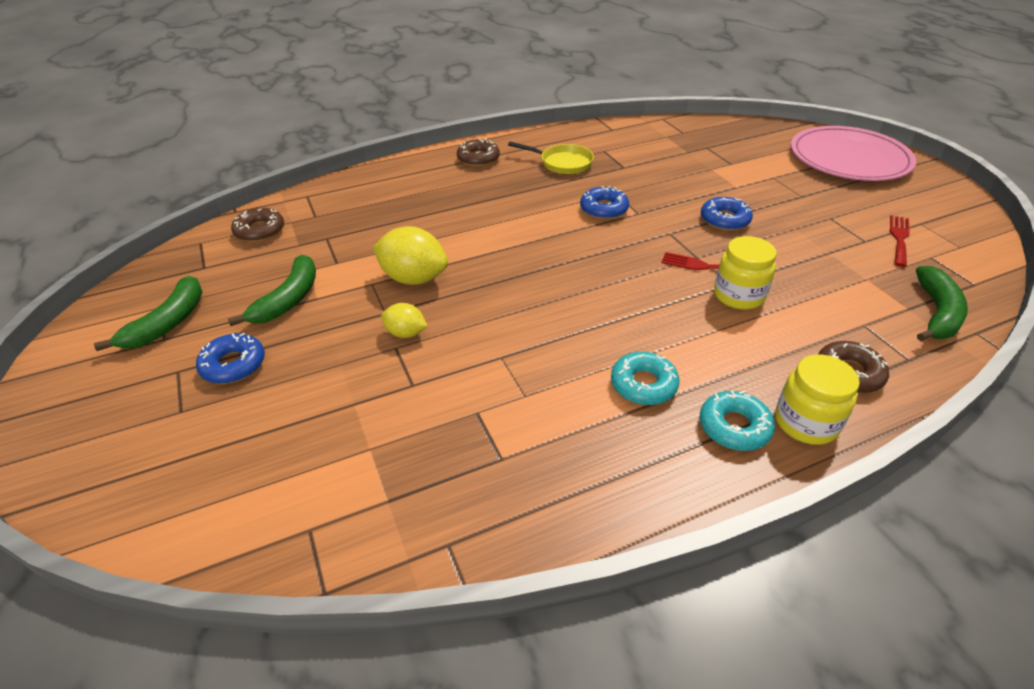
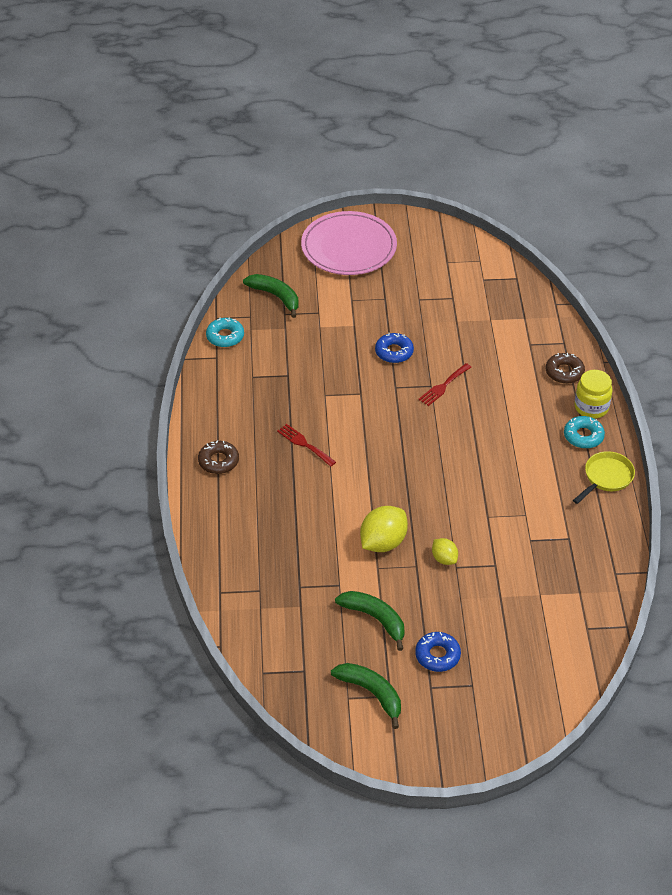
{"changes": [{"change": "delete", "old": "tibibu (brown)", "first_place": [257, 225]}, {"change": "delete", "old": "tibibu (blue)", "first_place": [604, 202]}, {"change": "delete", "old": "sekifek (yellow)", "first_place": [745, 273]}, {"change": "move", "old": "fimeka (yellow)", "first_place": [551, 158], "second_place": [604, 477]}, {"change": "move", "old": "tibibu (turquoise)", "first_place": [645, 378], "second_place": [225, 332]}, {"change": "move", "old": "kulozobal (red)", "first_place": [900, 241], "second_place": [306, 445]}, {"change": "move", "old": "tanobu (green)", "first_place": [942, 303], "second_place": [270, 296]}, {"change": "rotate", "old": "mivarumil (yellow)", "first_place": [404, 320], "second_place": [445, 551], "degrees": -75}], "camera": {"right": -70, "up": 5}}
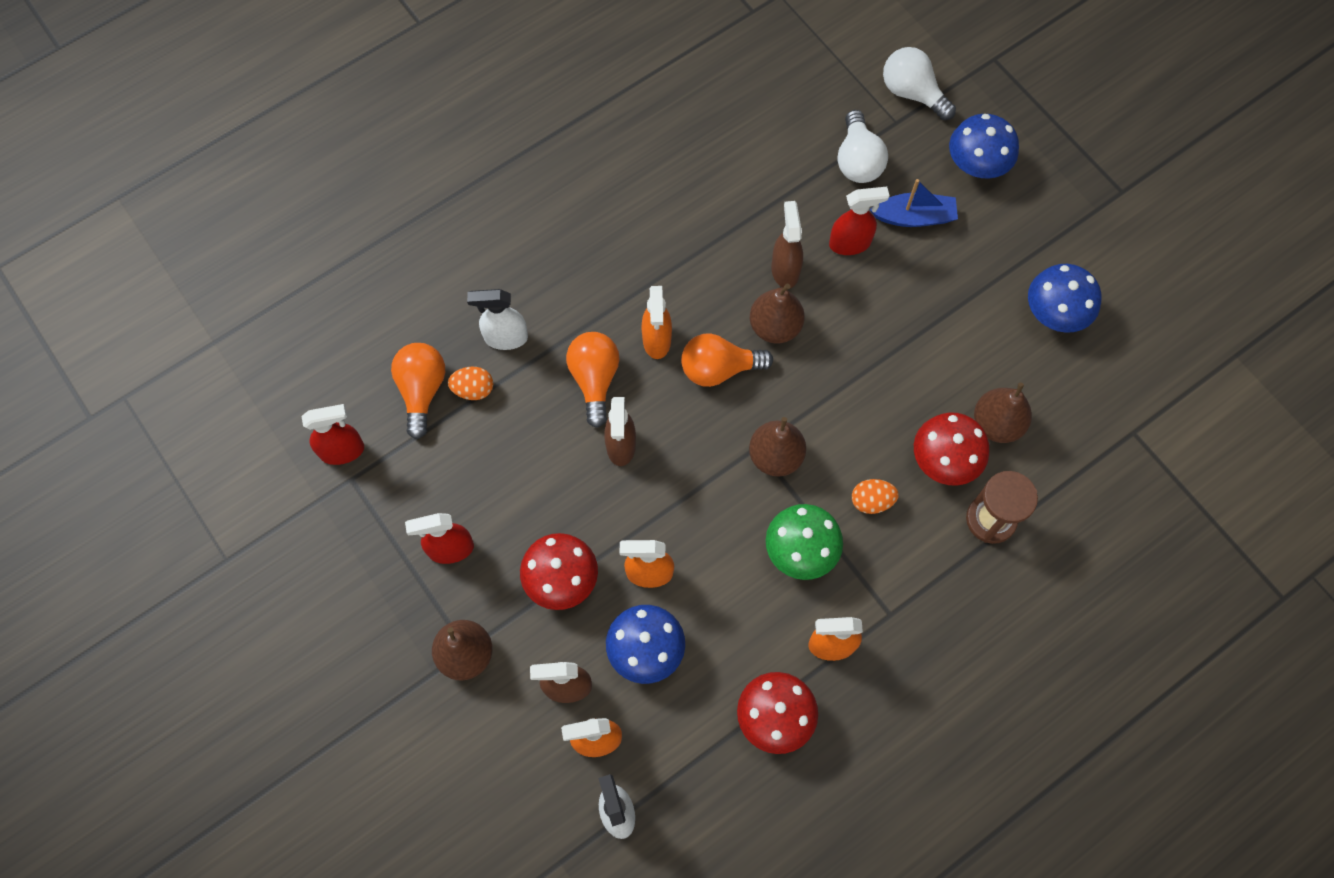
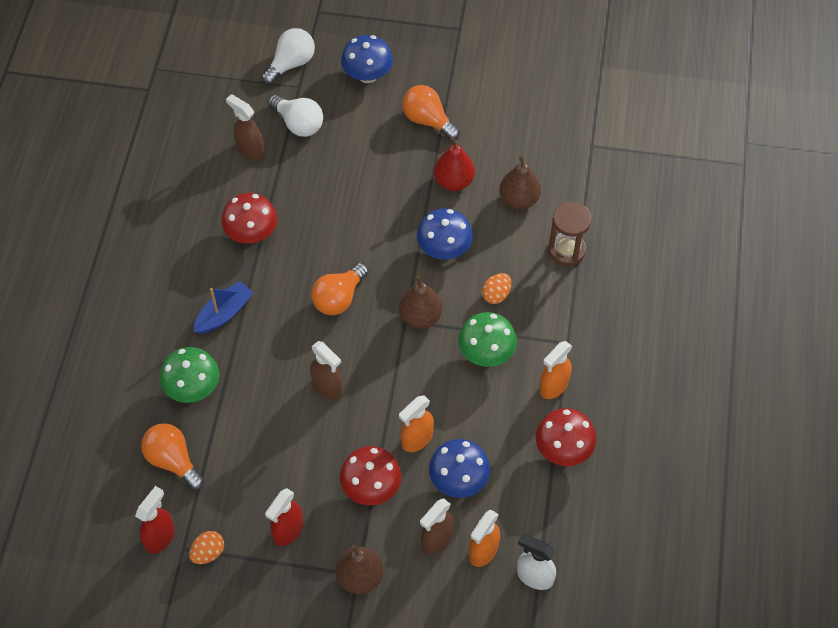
{"changes": [{"change": "delete", "old": "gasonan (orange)", "first_place": [656, 322]}, {"change": "delete", "old": "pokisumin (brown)", "first_place": [777, 314]}, {"change": "delete", "old": "gasonan (red)", "first_place": [859, 221]}, {"change": "insert", "new": "pokisumin (red)", "second_place": [454, 164]}, {"change": "move", "old": "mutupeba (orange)", "first_place": [470, 383], "second_place": [206, 547]}, {"change": "move", "old": "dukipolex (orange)", "first_place": [593, 380], "second_place": [431, 112]}, {"change": "move", "old": "gasonan (brown)", "first_place": [787, 244], "second_place": [245, 127]}, {"change": "move", "old": "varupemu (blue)", "first_place": [914, 203], "second_place": [223, 307]}, {"change": "move", "old": "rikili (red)", "first_place": [951, 449], "second_place": [249, 218]}, {"change": "move", "old": "rikili (blue)", "first_place": [1065, 298], "second_place": [445, 234]}, {"change": "replace", "old": "gasonan (white)", "new": "rikili (green)", "first_place": [497, 319], "second_place": [189, 375]}, {"change": "rotate", "old": "dukipolex (white)", "first_place": [919, 83], "second_place": [288, 56], "degrees": 135}], "camera": {"right": -45, "up": -10}}
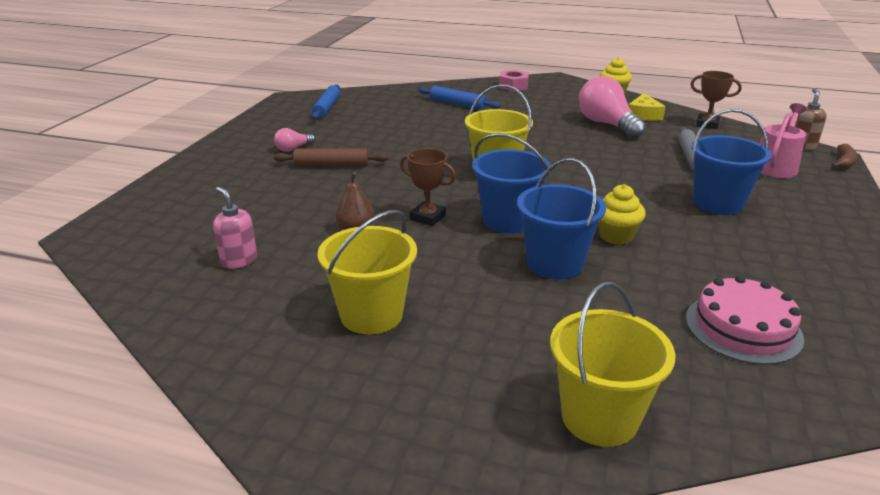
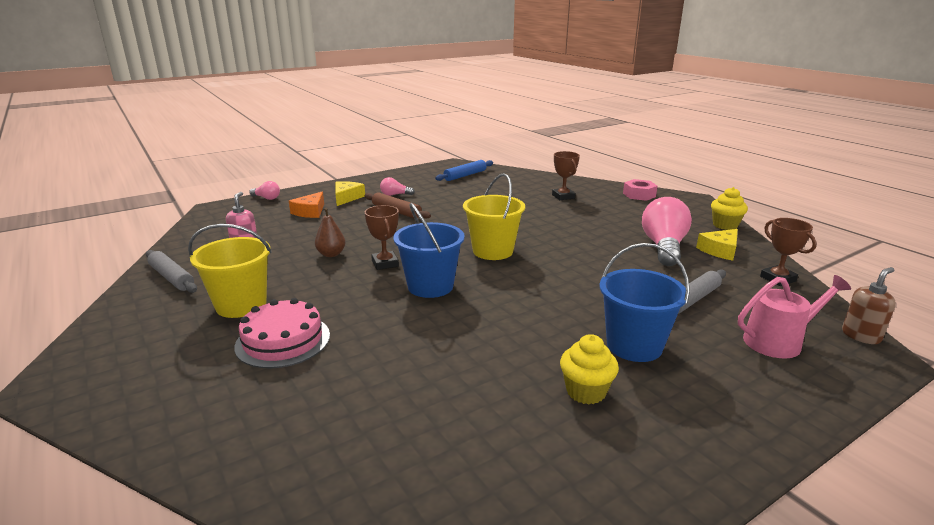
{"changes": [{"change": "delete", "old": "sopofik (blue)", "first_place": [561, 218]}, {"change": "delete", "old": "sopofik (yellow)", "first_place": [613, 364]}, {"change": "delete", "old": "tanobu (brown)", "first_place": [844, 156]}, {"change": "insert", "new": "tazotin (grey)", "second_place": [171, 271]}, {"change": "insert", "new": "dukipolex (pink)", "second_place": [264, 190]}, {"change": "insert", "new": "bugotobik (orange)", "second_place": [306, 205]}, {"change": "insert", "new": "bugotobik (yellow)", "second_place": [350, 193]}, {"change": "move", "old": "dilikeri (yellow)", "first_place": [622, 214], "second_place": [589, 369]}, {"change": "move", "old": "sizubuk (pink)", "first_place": [745, 320], "second_place": [282, 333]}, {"change": "replace", "old": "tazotin (blue)", "new": "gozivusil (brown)", "first_place": [459, 98], "second_place": [566, 175]}], "camera": {"right": 40, "up": -5}}
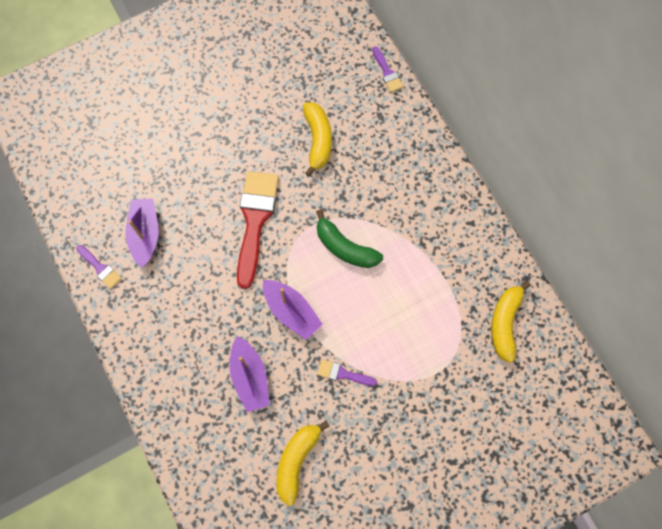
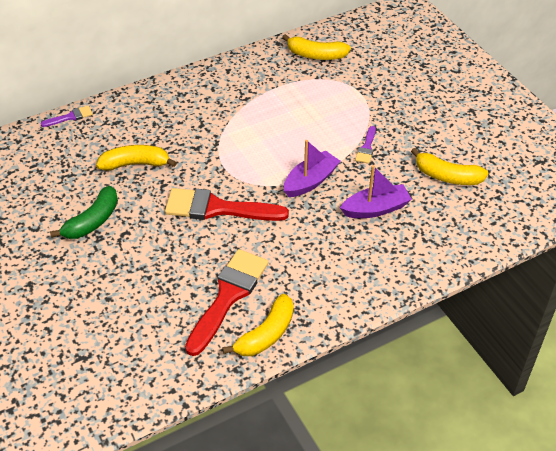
{"changes": [{"change": "move", "old": "tanobu (green)", "first_place": [349, 238], "second_place": [84, 212]}, {"change": "replace", "old": "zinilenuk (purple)", "new": "tanobu (yellow)", "first_place": [99, 267], "second_place": [258, 325]}, {"change": "replace", "old": "varupemu (purple)", "new": "zinilenuk (red)", "first_place": [142, 233], "second_place": [226, 302]}], "camera": {"right": -90, "up": -25}}
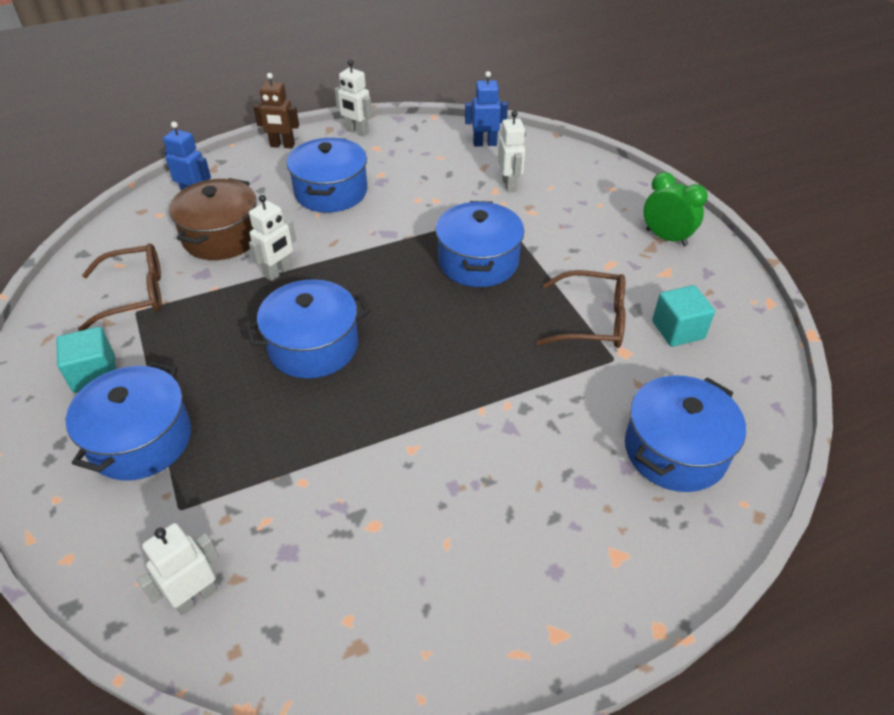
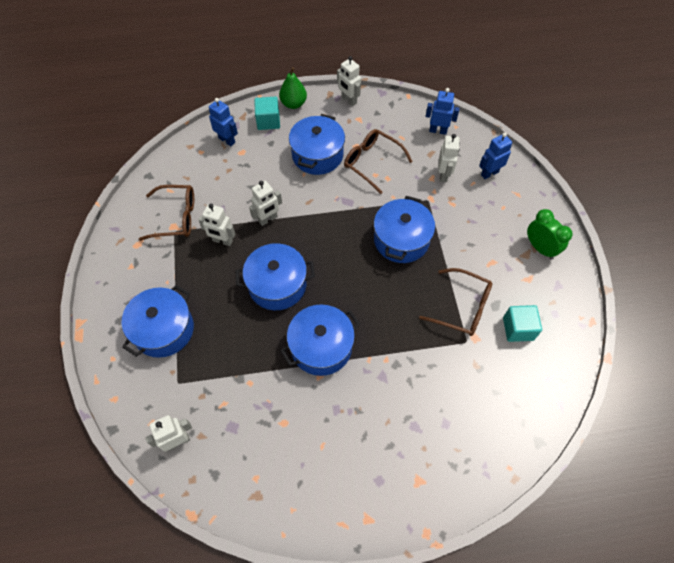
{"changes": [{"change": "delete", "old": "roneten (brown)", "first_place": [213, 219]}, {"change": "insert", "new": "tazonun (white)", "second_place": [216, 225]}, {"change": "insert", "new": "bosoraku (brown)", "second_place": [378, 161]}, {"change": "insert", "new": "tazonun (blue)", "second_place": [495, 156]}, {"change": "move", "old": "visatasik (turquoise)", "first_place": [86, 360], "second_place": [267, 113]}, {"change": "move", "old": "roneten (blue)", "first_place": [685, 433], "second_place": [320, 340]}, {"change": "replace", "old": "tazonun (brown)", "new": "pokisumin (green)", "first_place": [276, 111], "second_place": [293, 88]}], "camera": {"right": 15, "up": 15}}
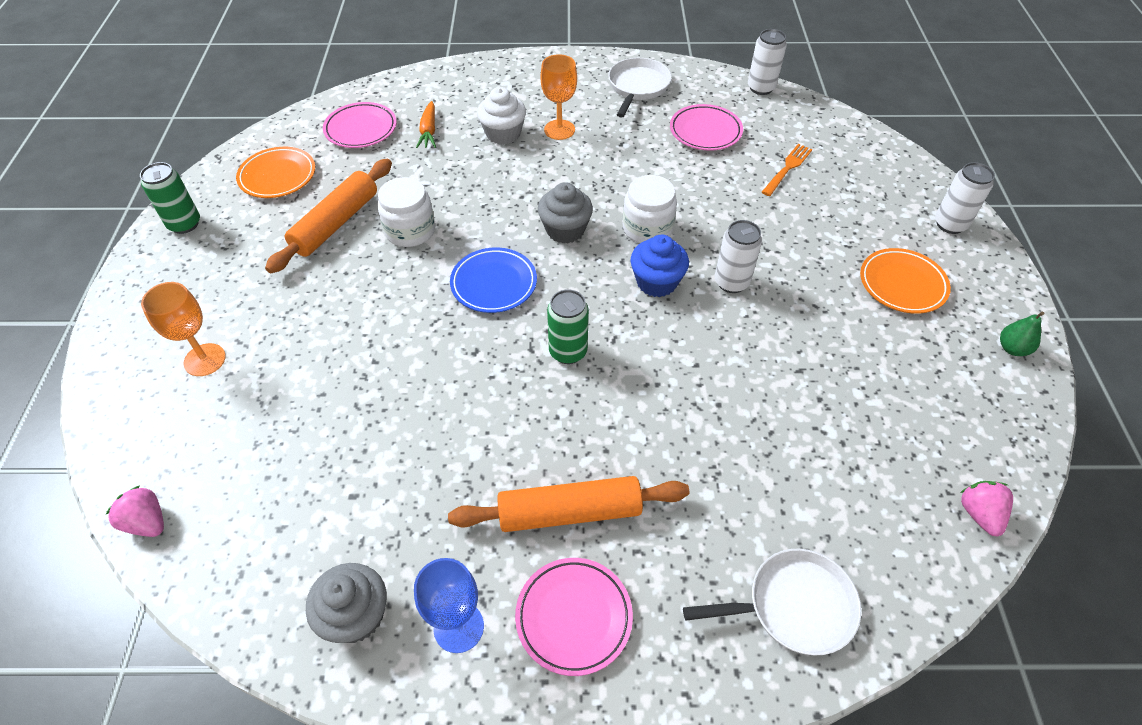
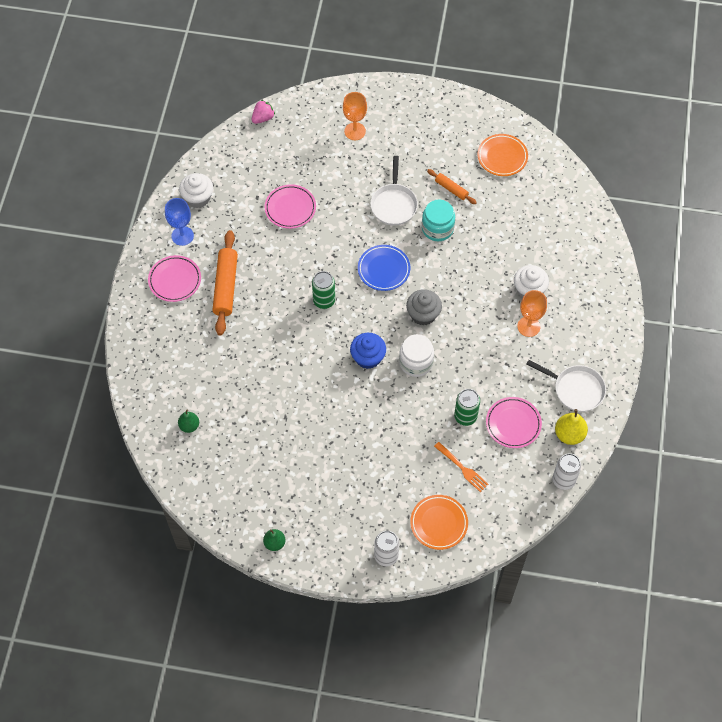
{"changes": [{"change": "delete", "old": "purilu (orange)", "first_place": [426, 124]}, {"change": "delete", "old": "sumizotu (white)", "first_place": [738, 256]}, {"change": "delete", "old": "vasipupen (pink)", "first_place": [986, 508]}, {"change": "insert", "new": "pokisumin (green)", "second_place": [188, 421]}, {"change": "insert", "new": "pokisumin (yellow)", "second_place": [571, 427]}, {"change": "move", "old": "sumizotu (green)", "first_place": [170, 198], "second_place": [467, 407]}, {"change": "move", "old": "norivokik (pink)", "first_place": [360, 125], "second_place": [290, 206]}, {"change": "move", "old": "fimeka (white)", "first_place": [772, 602], "second_place": [394, 191]}, {"change": "move", "old": "norivokik (orange)", "first_place": [905, 281], "second_place": [439, 522]}, {"change": "recolor", "old": "dilikeri (grey)", "new": "dilikeri (white)", "first_place": [346, 603], "second_place": [196, 190]}, {"change": "recolor", "old": "sekifek (white)", "new": "sekifek (turquoise)", "first_place": [406, 212], "second_place": [438, 220]}, {"change": "resize", "old": "tazotin (orange)", "first_place": [328, 216], "second_place": [452, 186], "factor": 0.54}], "camera": {"right": 100, "up": 10}}
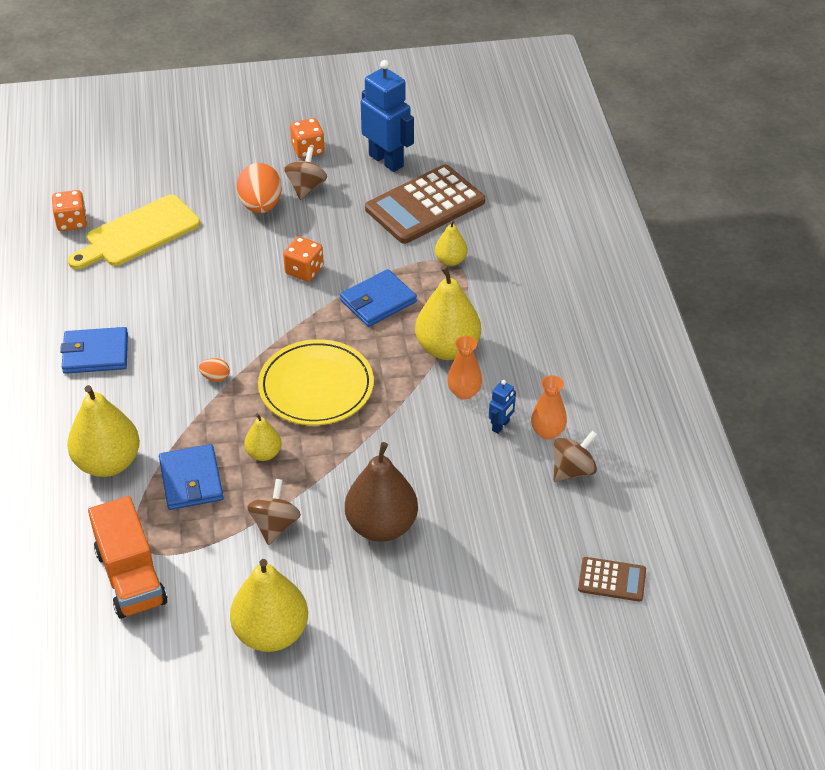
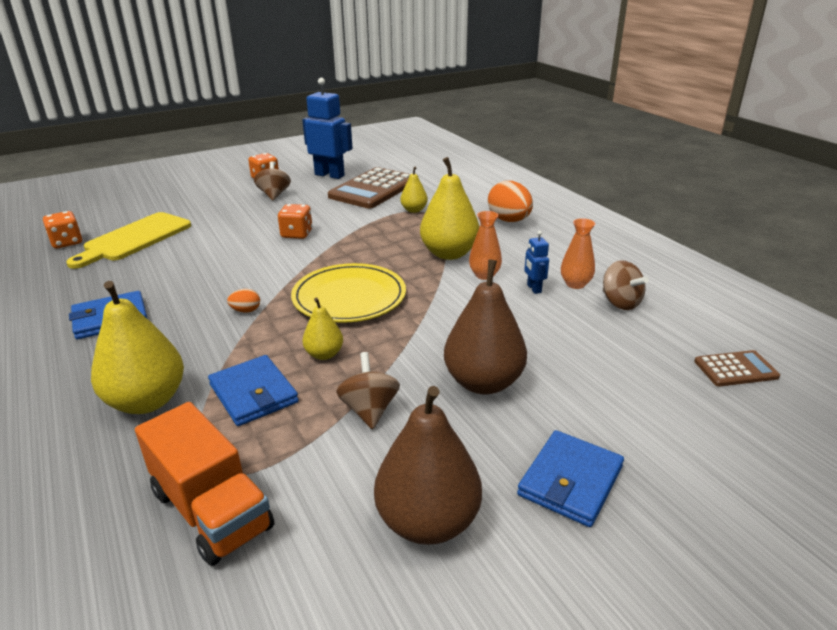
{"changes": [{"change": "move", "old": "mutupeba (orange)", "first_place": [259, 188], "second_place": [510, 201]}, {"change": "move", "old": "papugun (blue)", "first_place": [378, 298], "second_place": [570, 478]}, {"change": "recolor", "old": "pokisumin (yellow)", "new": "pokisumin (brown)", "first_place": [269, 605], "second_place": [428, 465]}, {"change": "rotate", "old": "tazonun (blue)", "first_place": [502, 407], "second_place": [536, 262], "degrees": 150}, {"change": "rotate", "old": "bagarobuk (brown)", "first_place": [576, 456], "second_place": [626, 285], "degrees": 120}], "camera": {"right": -20, "up": -15}}
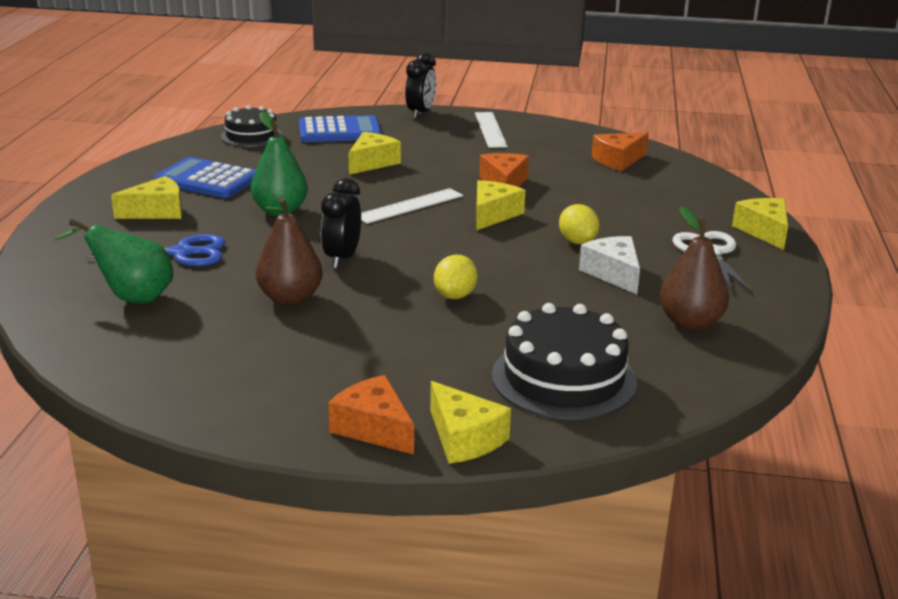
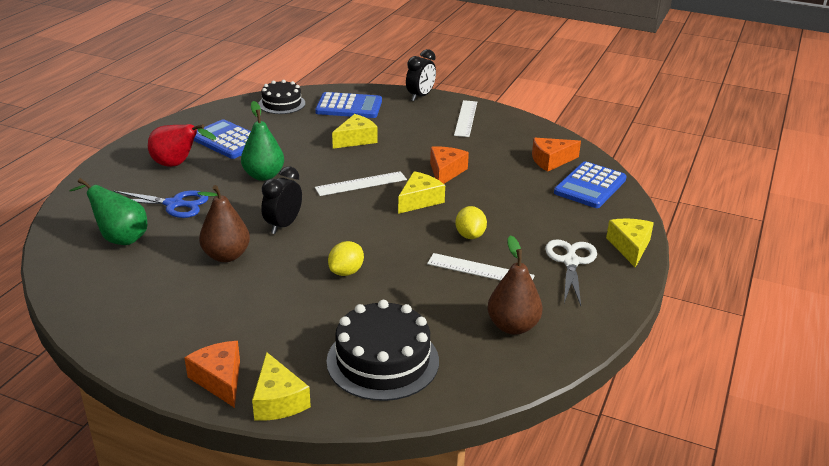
{"changes": [{"change": "insert", "new": "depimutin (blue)", "second_place": [590, 184]}, {"change": "replace", "old": "bugotobik (yellow)", "new": "pokisumin (red)", "first_place": [146, 197], "second_place": [182, 145]}, {"change": "replace", "old": "bugotobik (white)", "new": "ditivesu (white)", "first_place": [609, 265], "second_place": [481, 267]}], "camera": {"right": 15, "up": 5}}
